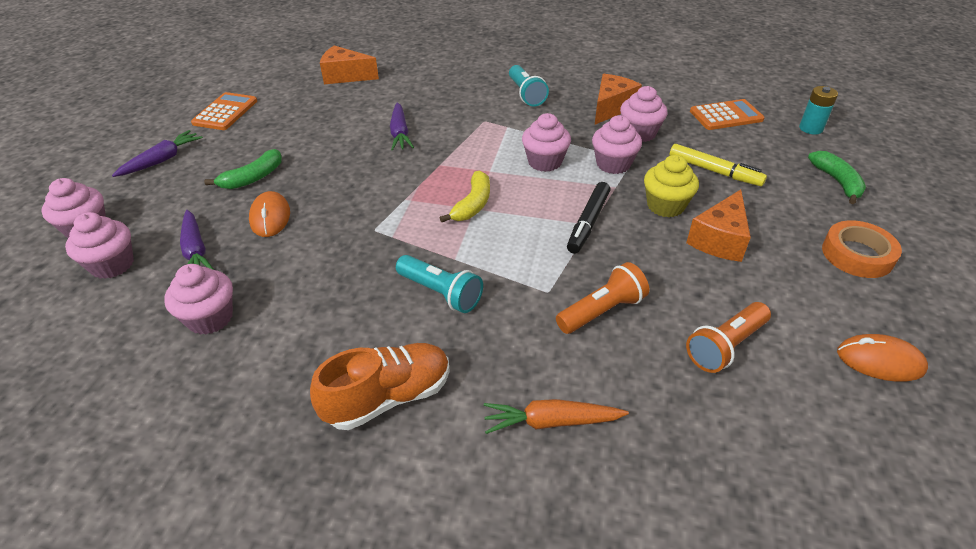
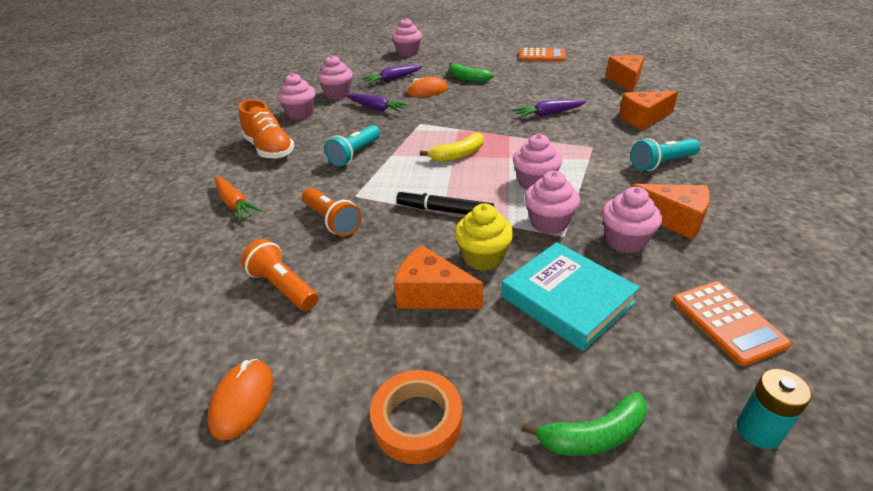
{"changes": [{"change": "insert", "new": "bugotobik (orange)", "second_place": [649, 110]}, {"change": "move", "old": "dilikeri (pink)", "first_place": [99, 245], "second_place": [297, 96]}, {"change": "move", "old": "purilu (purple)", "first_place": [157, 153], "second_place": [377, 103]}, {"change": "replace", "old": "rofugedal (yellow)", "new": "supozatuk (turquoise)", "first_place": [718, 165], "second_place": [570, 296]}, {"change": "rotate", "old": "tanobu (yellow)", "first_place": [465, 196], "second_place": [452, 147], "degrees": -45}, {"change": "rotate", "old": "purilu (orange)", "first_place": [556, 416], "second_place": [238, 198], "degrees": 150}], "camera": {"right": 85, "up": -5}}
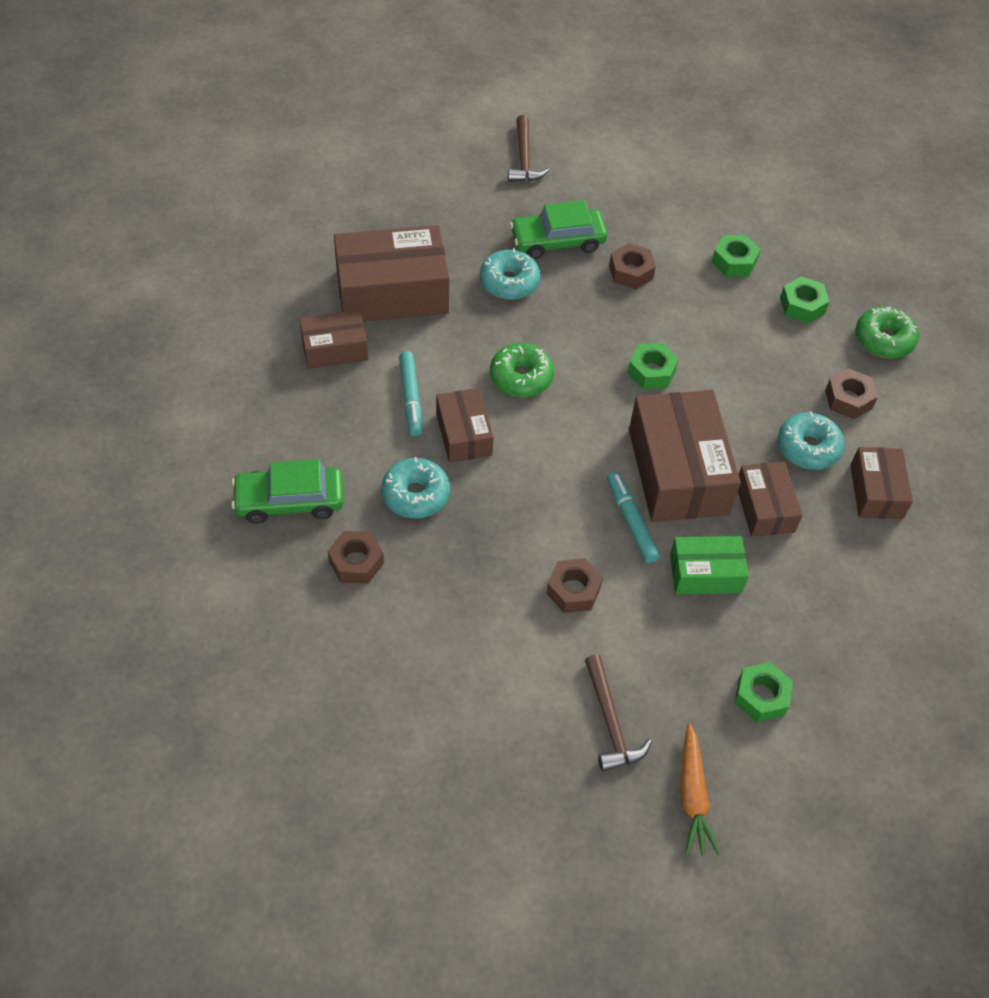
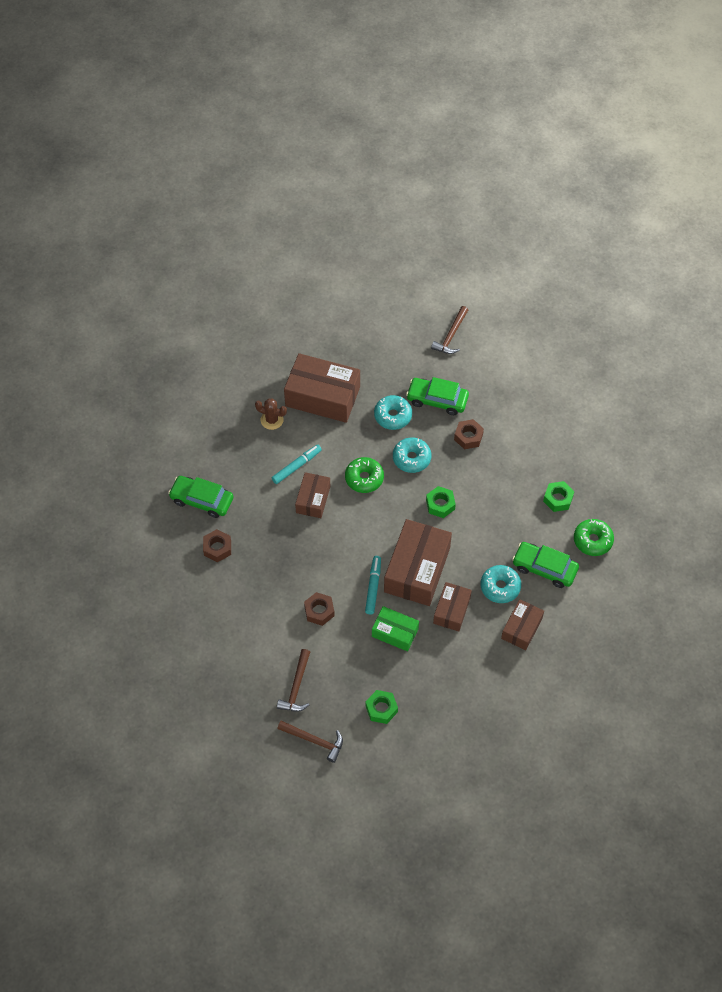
{"changes": [{"change": "delete", "old": "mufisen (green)", "first_place": [736, 256]}, {"change": "move", "old": "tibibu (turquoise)", "first_place": [415, 487], "second_place": [412, 455]}, {"change": "replace", "old": "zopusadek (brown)", "new": "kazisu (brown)", "first_place": [333, 339], "second_place": [271, 414]}, {"change": "replace", "old": "purilu (orange)", "new": "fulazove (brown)", "first_place": [700, 789], "second_place": [310, 742]}, {"change": "replace", "old": "mufisen (brown)", "new": "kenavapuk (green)", "first_place": [851, 393], "second_place": [545, 565]}, {"change": "rotate", "old": "rofugedal (turquoise)", "first_place": [410, 393], "second_place": [297, 464], "degrees": -150}], "camera": {"right": 30, "up": 5}}
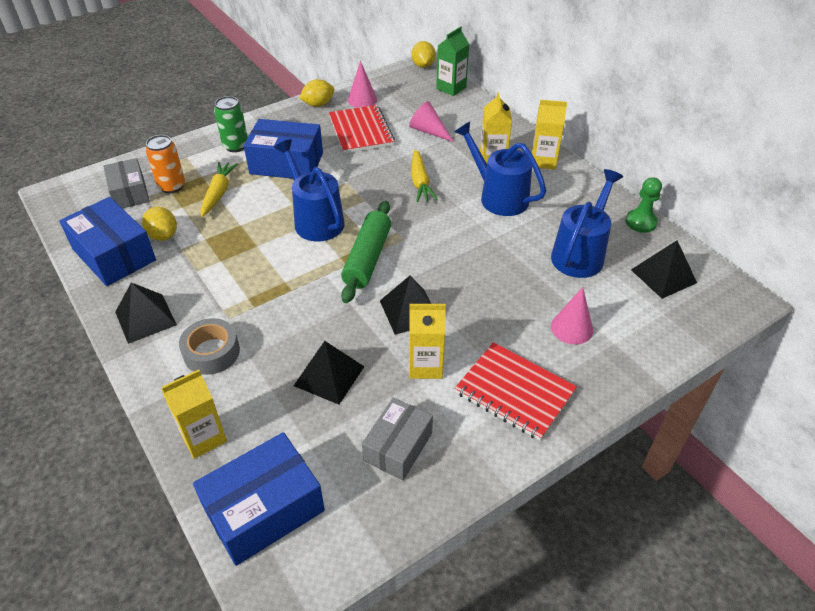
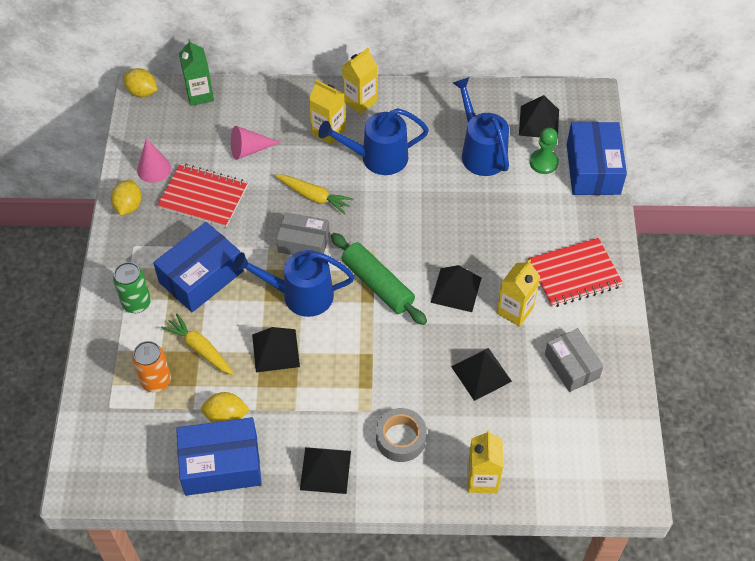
{"changes": [{"change": "delete", "old": "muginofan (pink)", "first_place": [572, 315]}, {"change": "insert", "new": "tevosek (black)", "second_place": [276, 349]}, {"change": "move", "old": "zopusadek (grey)", "first_place": [126, 183], "second_place": [303, 233]}, {"change": "move", "old": "zopusadek (blue)", "first_place": [259, 499], "second_place": [597, 158]}, {"change": "move", "old": "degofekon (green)", "first_place": [643, 205], "second_place": [544, 151]}], "camera": {"right": -55, "up": 10}}
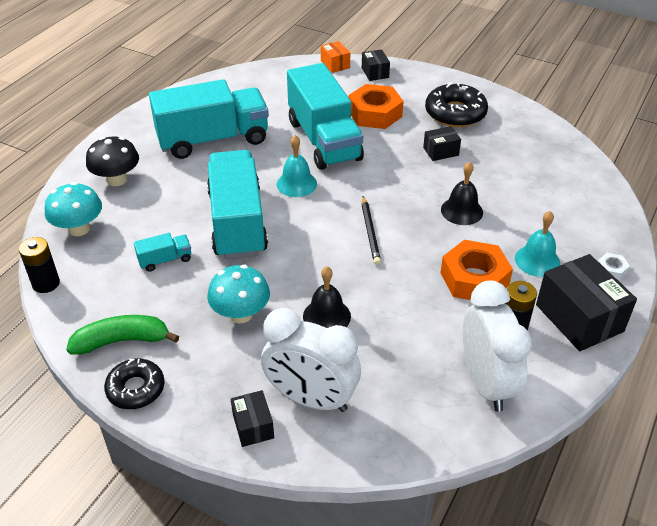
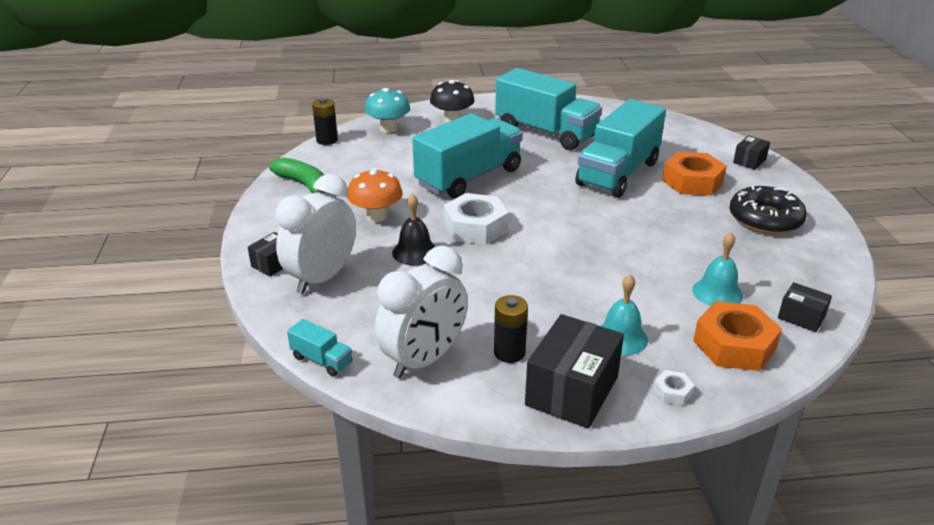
{"changes": [{"change": "delete", "old": "tibibu (black)", "first_place": [134, 384]}, {"change": "delete", "old": "zopusadek (orange)", "first_place": [335, 57]}, {"change": "delete", "old": "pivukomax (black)", "first_place": [371, 230]}, {"change": "delete", "old": "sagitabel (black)", "first_place": [462, 193]}, {"change": "insert", "new": "mufisen (white)", "second_place": [476, 219]}, {"change": "move", "old": "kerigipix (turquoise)", "first_place": [162, 252], "second_place": [319, 348]}, {"change": "move", "old": "sagitabel (turquoise)", "first_place": [297, 166], "second_place": [717, 269]}, {"change": "move", "old": "zopusadek (black)", "first_place": [442, 143], "second_place": [805, 307]}, {"change": "move", "old": "mufisen (orange)", "first_place": [476, 270], "second_place": [737, 336]}, {"change": "recolor", "old": "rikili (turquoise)", "new": "rikili (orange)", "first_place": [238, 294], "second_place": [375, 195]}, {"change": "rotate", "old": "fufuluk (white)", "first_place": [311, 360], "second_place": [316, 234], "degrees": 45}], "camera": {"right": 55, "up": -10}}
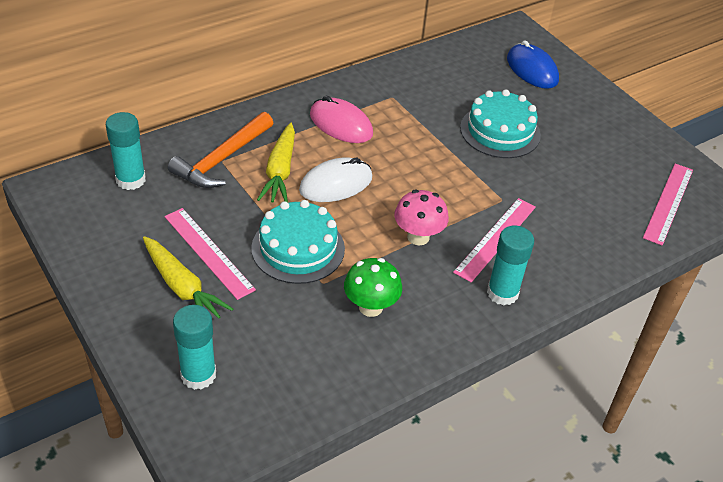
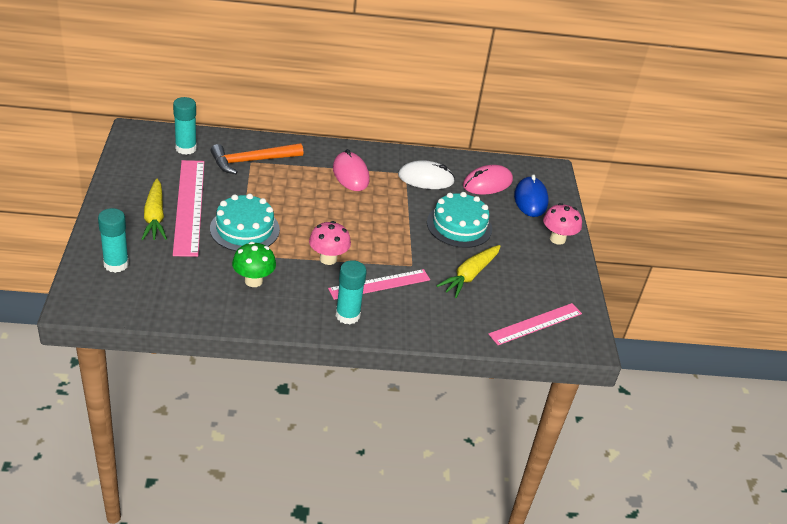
{"changes": [{"change": "insert", "new": "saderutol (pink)", "second_place": [488, 180]}, {"change": "insert", "new": "rikili (pink)", "second_place": [562, 224]}, {"change": "move", "old": "purilu (yellow)", "first_place": [276, 162], "second_place": [468, 271]}, {"change": "move", "old": "saderutol (white)", "first_place": [335, 180], "second_place": [426, 175]}, {"change": "resize", "old": "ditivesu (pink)", "first_place": [210, 254], "second_place": [188, 208], "factor": 1.53}], "camera": {"right": 30, "up": -5}}
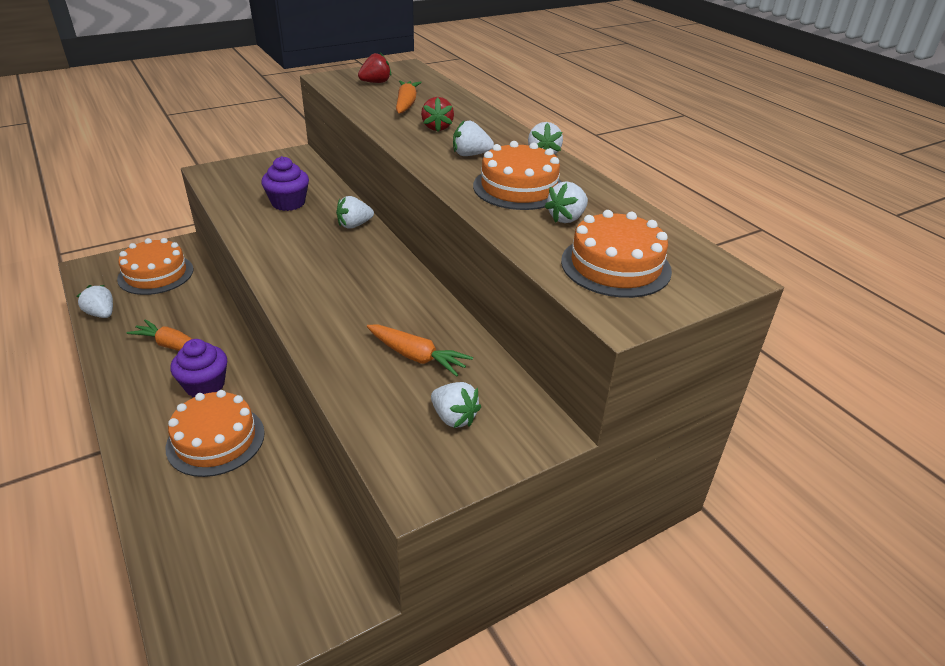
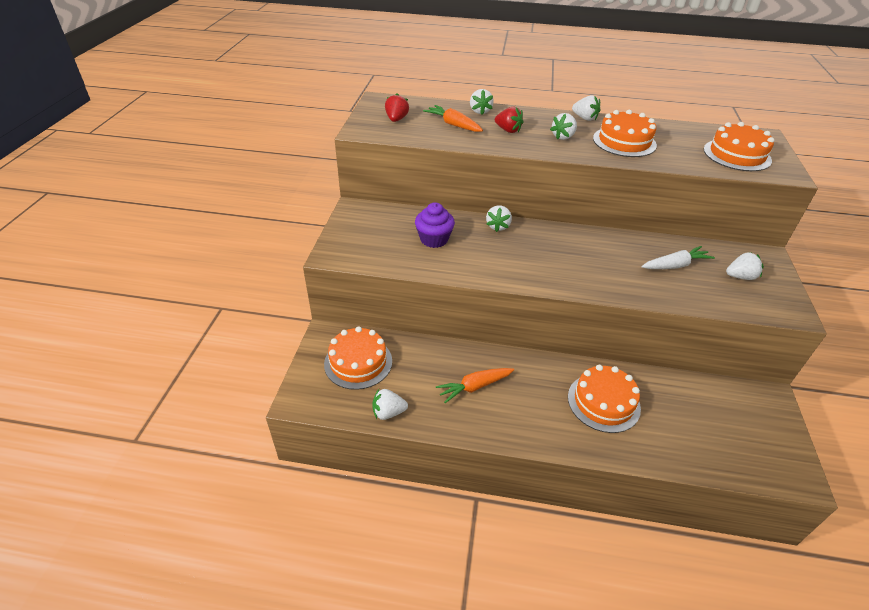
{"changes": [{"change": "delete", "old": "dilikeri (purple)", "first_place": [199, 368]}, {"change": "move", "old": "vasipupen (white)", "first_place": [566, 202], "second_place": [482, 102]}, {"change": "recolor", "old": "purilu (orange)", "new": "purilu (white)", "first_place": [420, 351], "second_place": [678, 257]}], "camera": {"right": -50, "up": 5}}
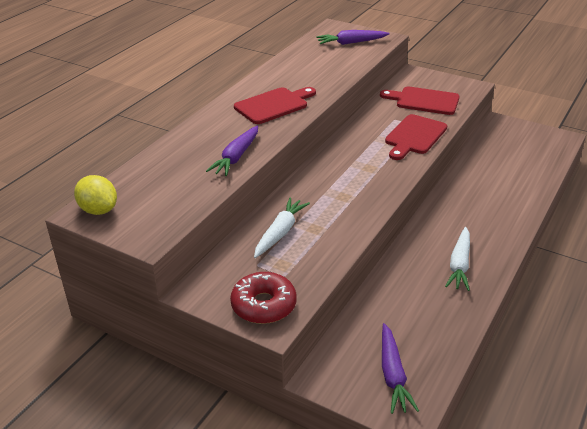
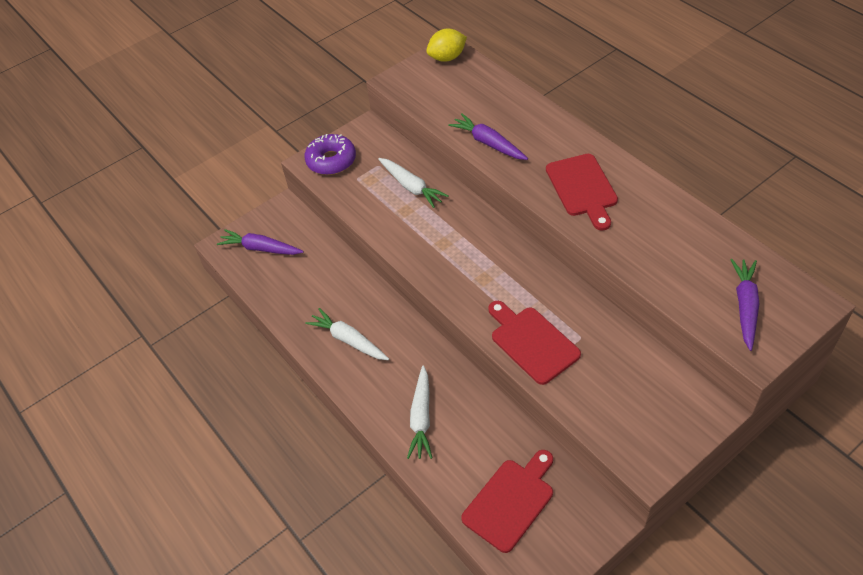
{"changes": [{"change": "insert", "new": "purilu (white)", "second_place": [419, 412]}, {"change": "move", "old": "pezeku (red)", "first_place": [420, 101], "second_place": [507, 501]}, {"change": "recolor", "old": "tibibu (red)", "new": "tibibu (purple)", "first_place": [263, 298], "second_place": [330, 154]}], "camera": {"right": 115, "up": 15}}
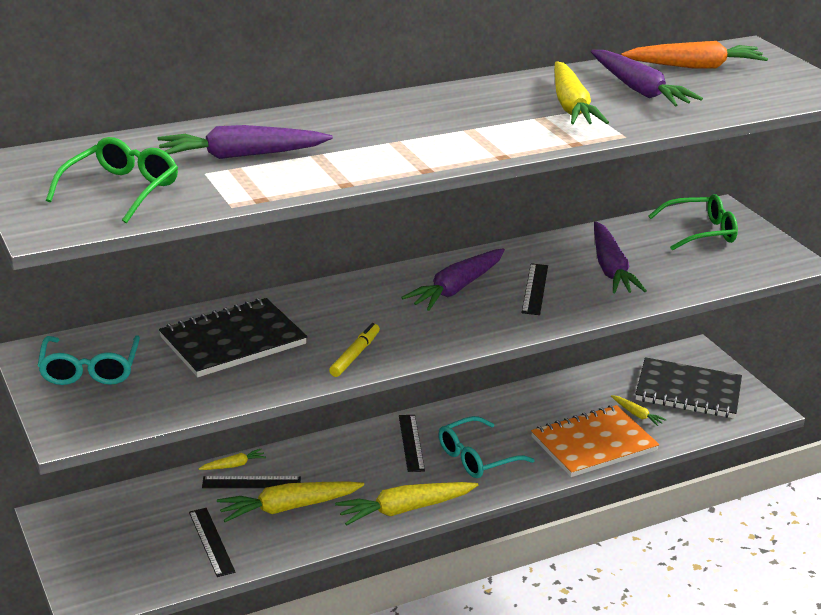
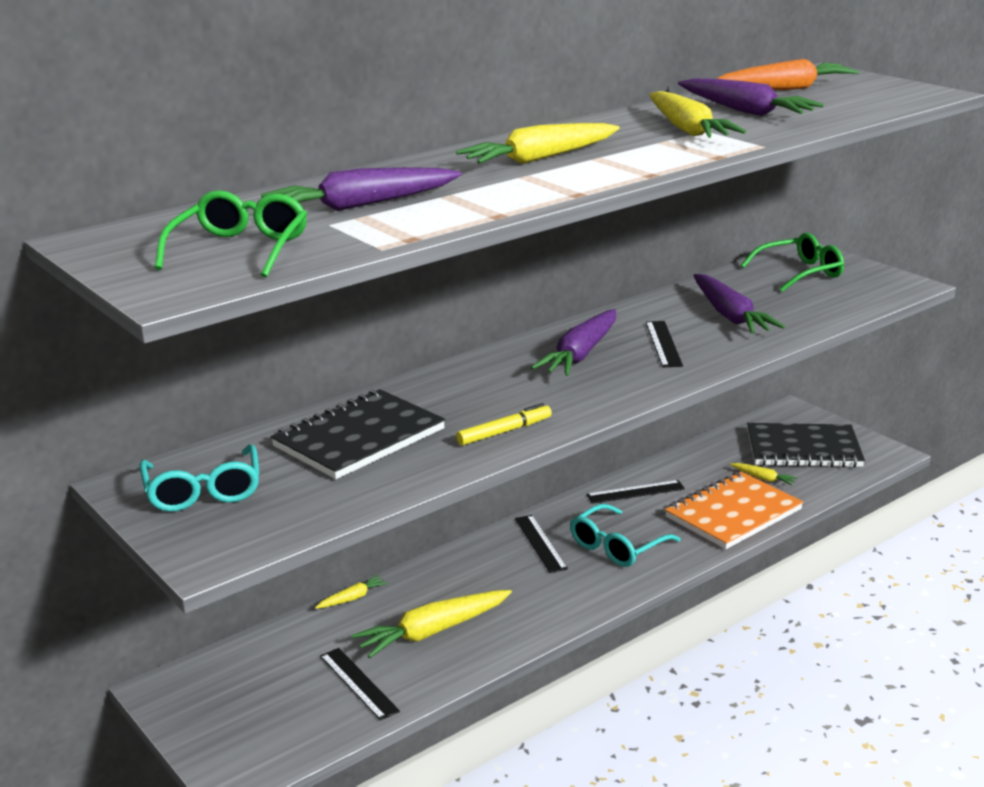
{"changes": [{"change": "move", "old": "ditivesu (black)", "first_place": [251, 482], "second_place": [635, 492]}, {"change": "move", "old": "purilu (yellow)", "first_place": [406, 504], "second_place": [538, 143]}, {"change": "rotate", "old": "rofugedal (yellow)", "first_place": [354, 350], "second_place": [504, 424], "degrees": 45}], "camera": {"right": -10, "up": -5}}
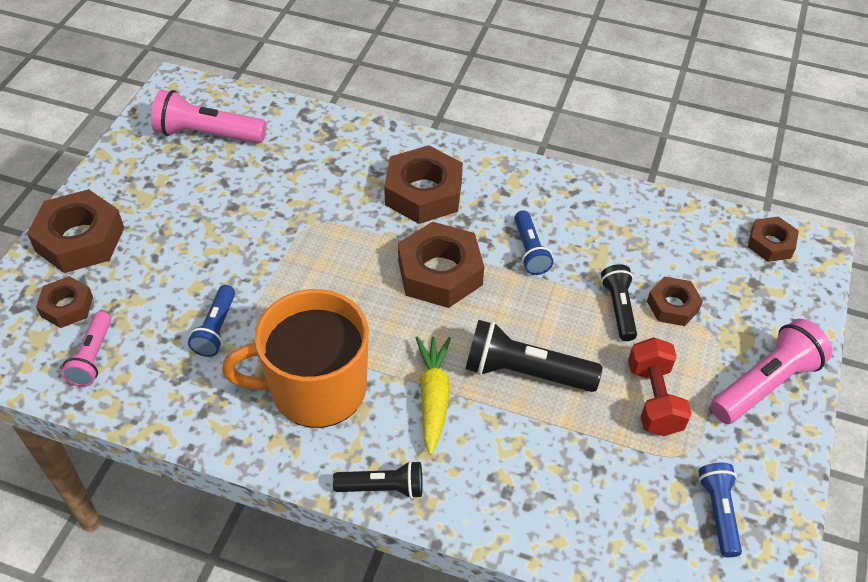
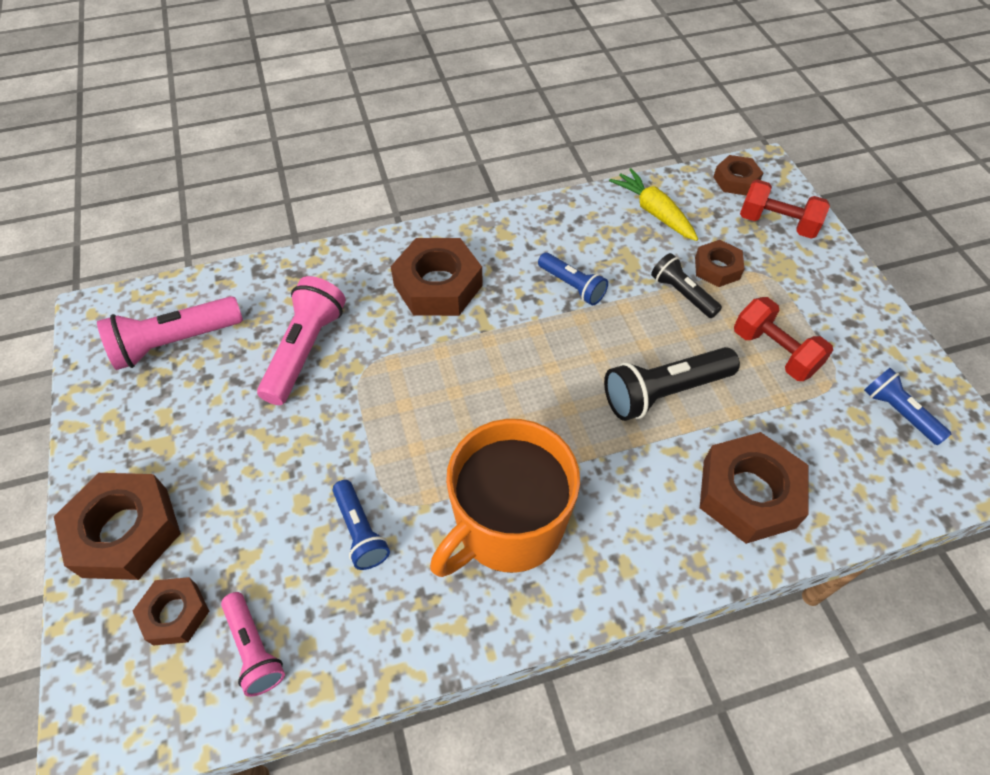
{"changes": [{"change": "delete", "old": "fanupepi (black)", "first_place": [378, 480]}, {"change": "insert", "new": "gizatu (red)", "second_place": [785, 209]}, {"change": "move", "old": "mufisen (brown)", "first_place": [441, 265], "second_place": [754, 488]}, {"change": "move", "old": "purilu (yellow)", "first_place": [433, 395], "second_place": [653, 204]}, {"change": "move", "old": "fanupepi (pink)", "first_place": [771, 371], "second_place": [301, 340]}], "camera": {"right": -35, "up": 5}}
